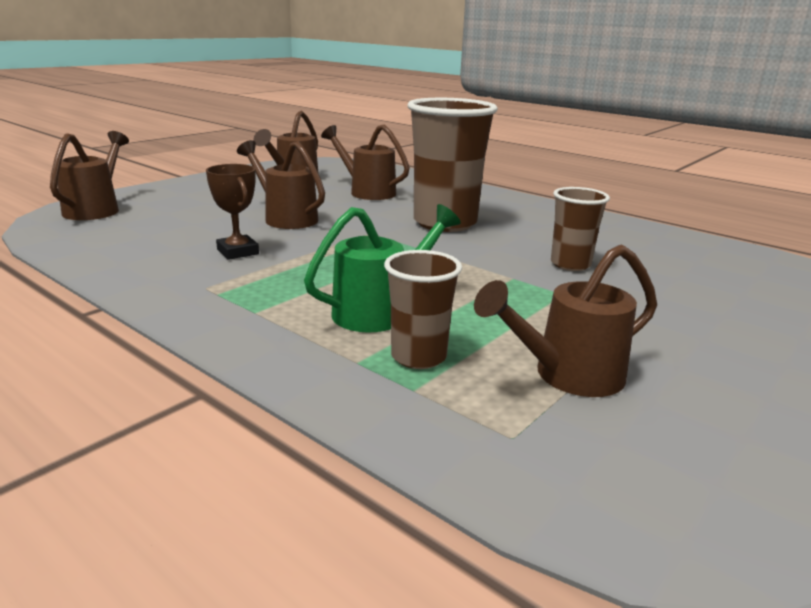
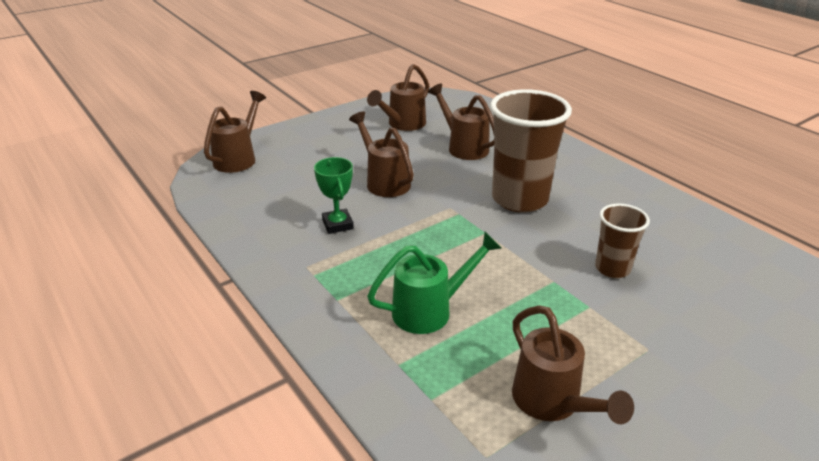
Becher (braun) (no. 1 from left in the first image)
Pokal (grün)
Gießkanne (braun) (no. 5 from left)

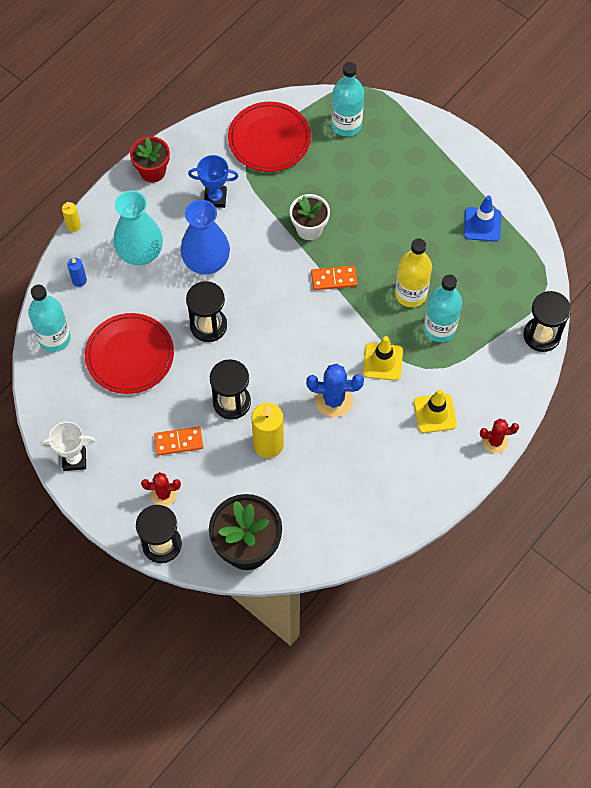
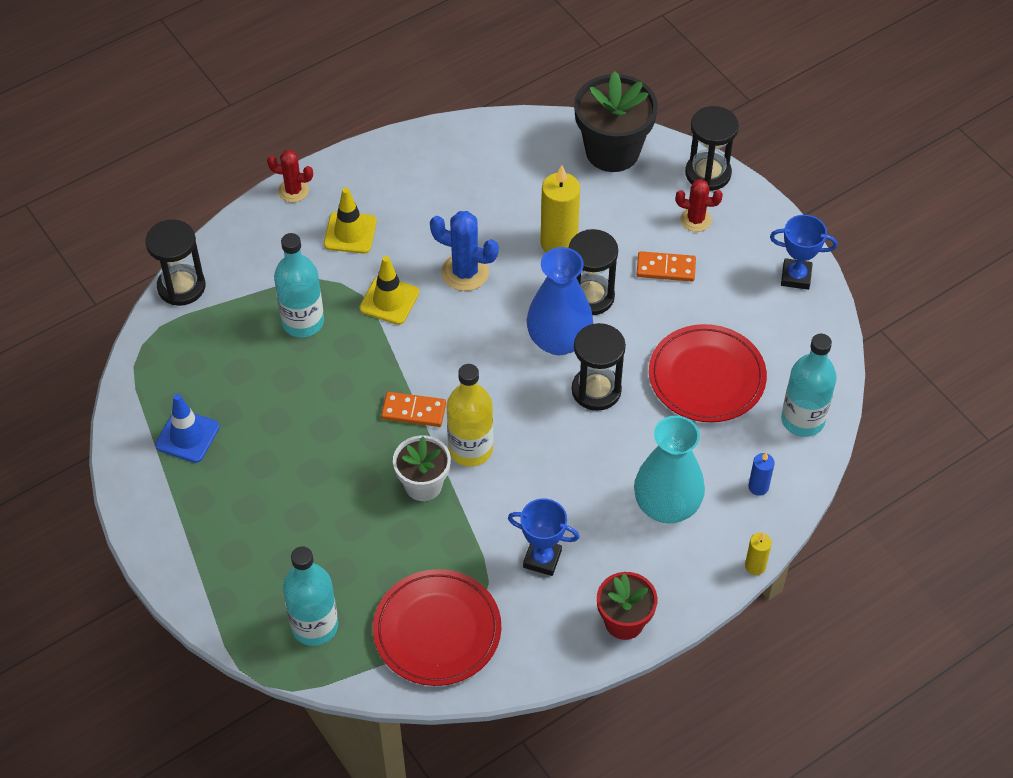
Vase (blau)
Flasche (gelb)
Pokal (blau) (no. 2 from left)

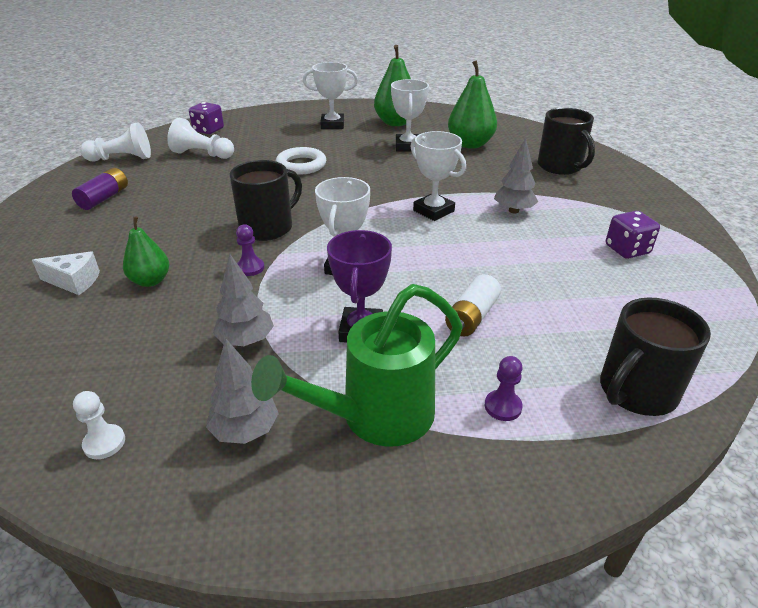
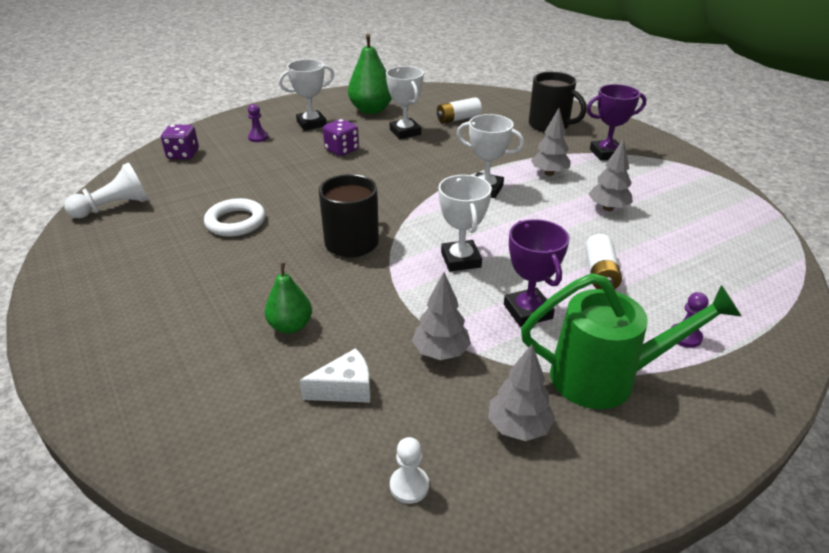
Batterie (lila)
Bauer (weiß) (no. 3 from left in the first image)
Tasse (schwarz) (no. 3 from left in the first image)
Pokal (lila) (no. 2 from left)
Baum (grau) (no. 4 from left)
Käse (weiß)
Bauer (lila) (no. 1 from left)
Ring (weiß)
Spielwürfel (lila) (no. 2 from left)
Batterie (weiß) (no. 1 from left)
Gießkanne (grün)

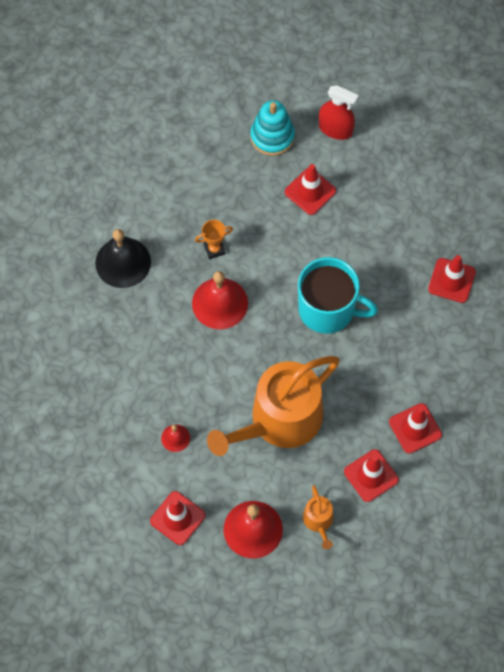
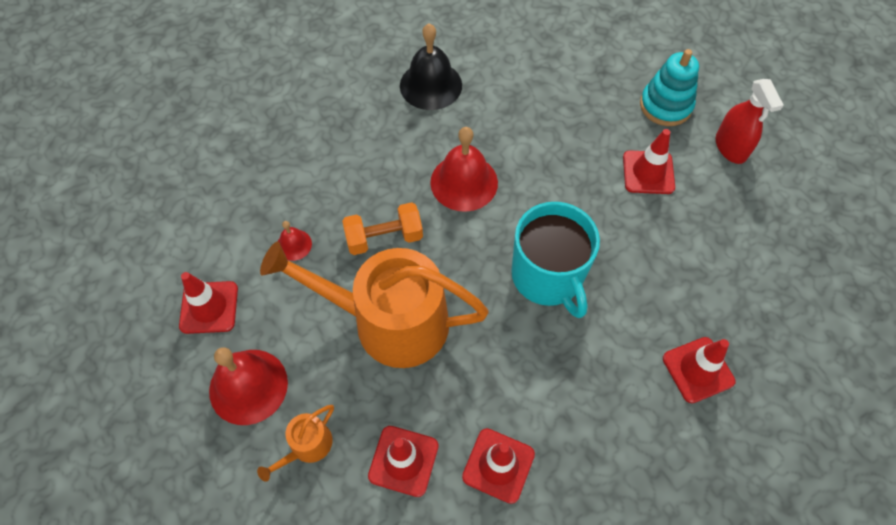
Pokal (orange)
Hantel (orange)

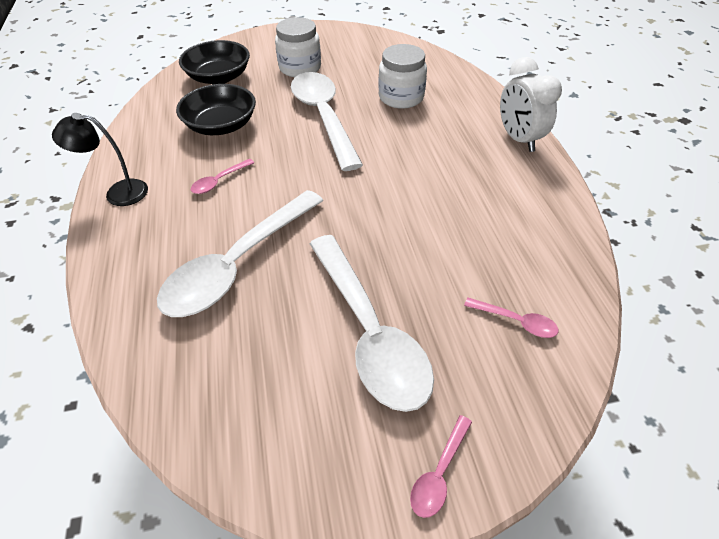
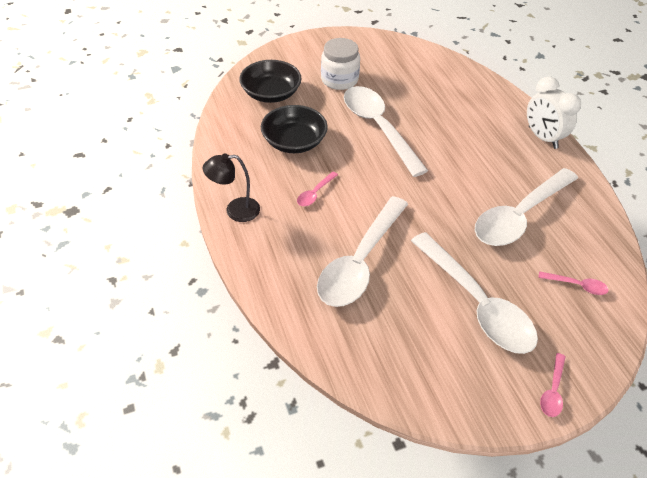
Einmachglas (weiß) (no. 2 from left in the first image)
Löffel (weiß) (no. 4 from left)

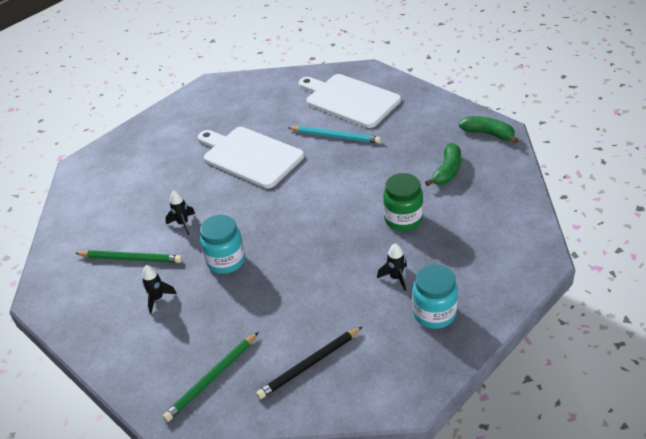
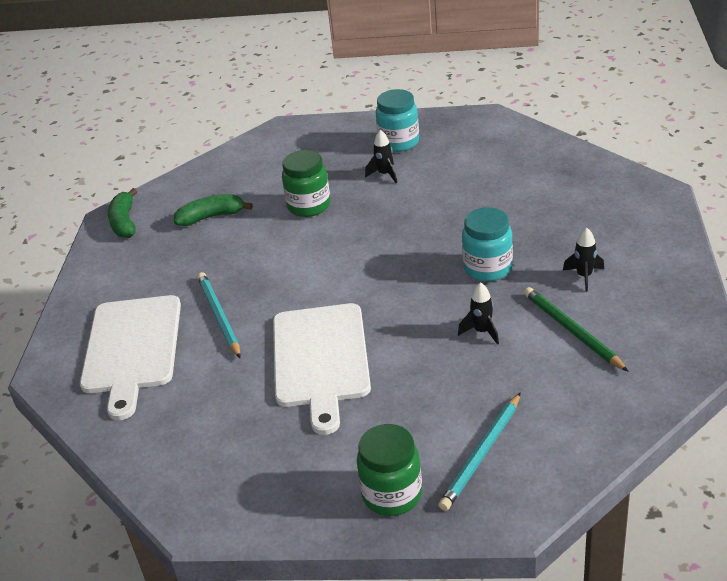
Bleistift (grün) (no. 2 from left in the first image)
Bleistift (schwarz)
Einmachglas (grün) (no. 2 from left)
Bleistift (türkis) (no. 2 from left)

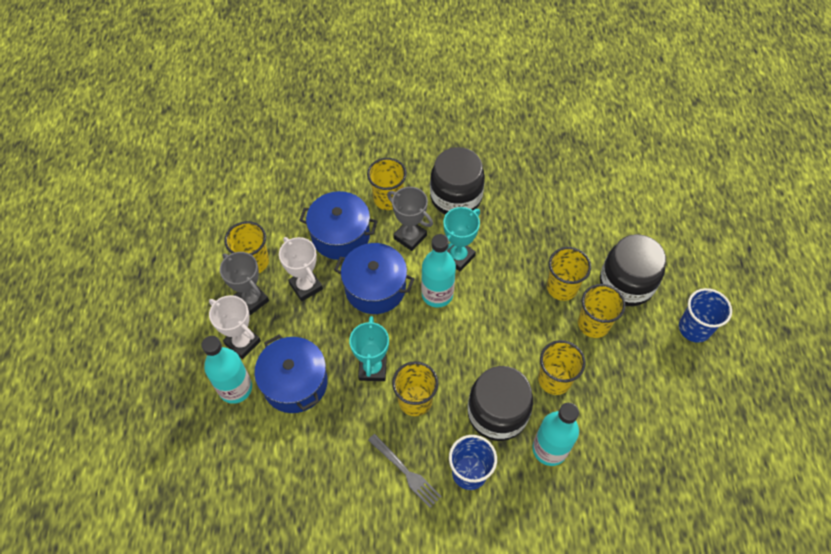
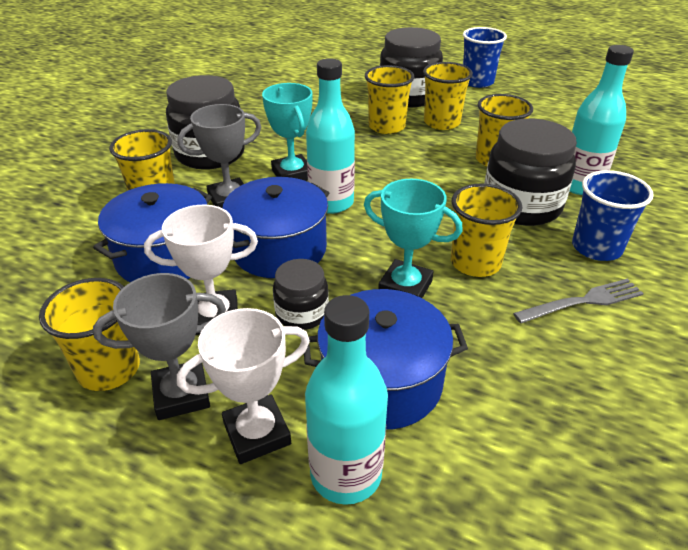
Einmachglas (schwarz) (no. 2 from left)

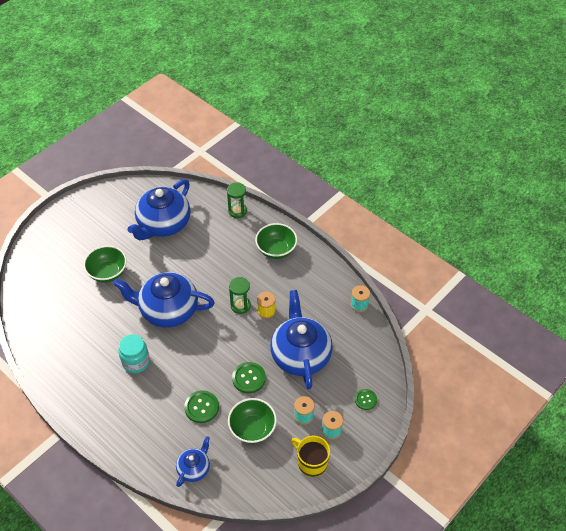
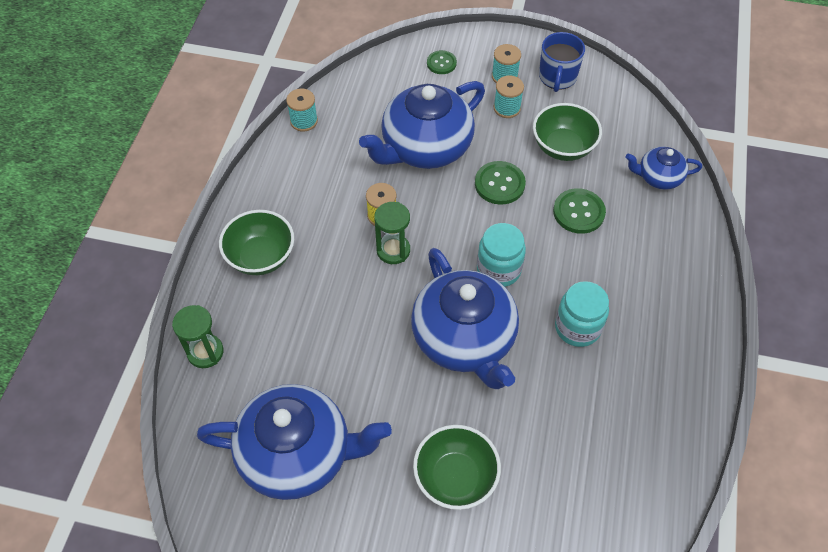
Einmachglas (türkis) (no. 1 from left)
Tasse (blau)

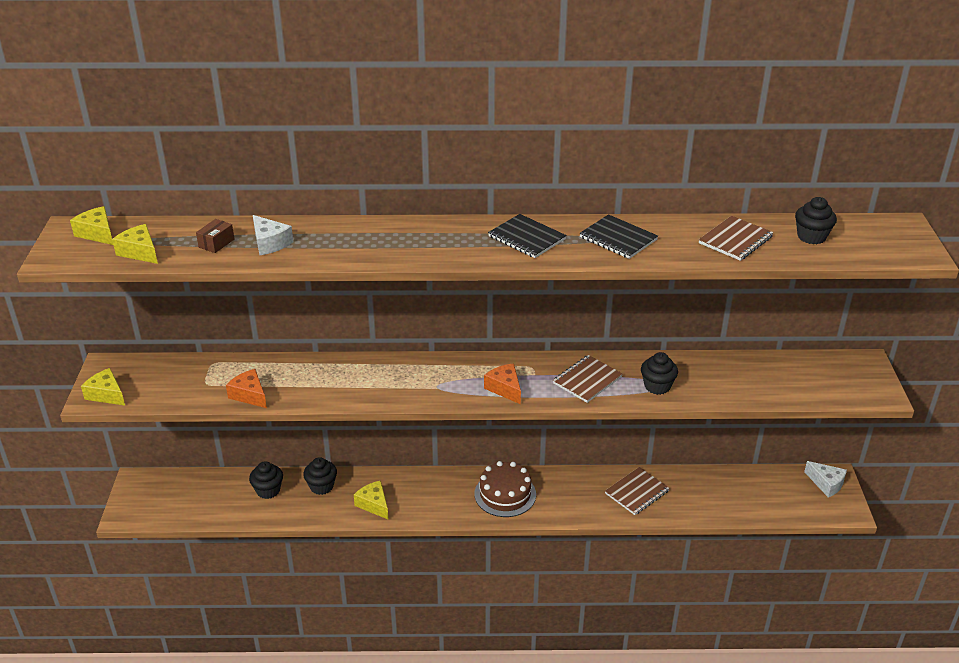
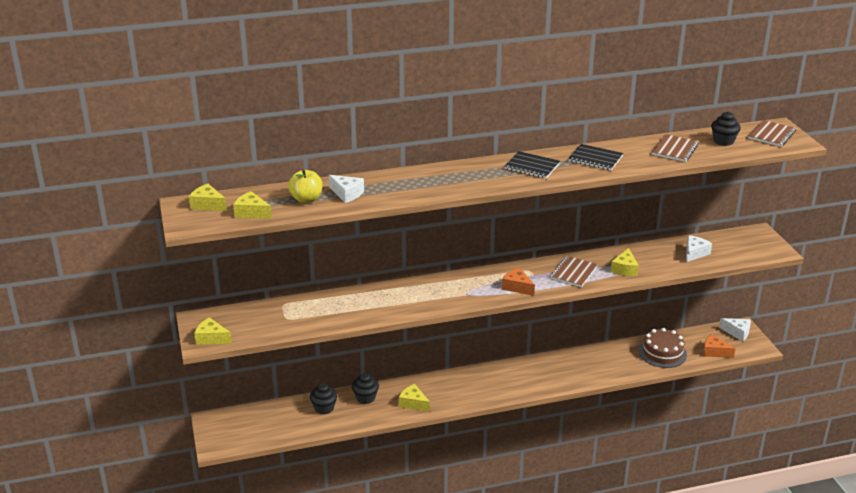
Käse (weiß) (no. 2 from left)
Käse (orange) (no. 2 from left)
Kuchen (braun)
Notizbuch (braun) (no. 3 from left)
Apfel (gelb)
Käse (gelb) (no. 5 from left)

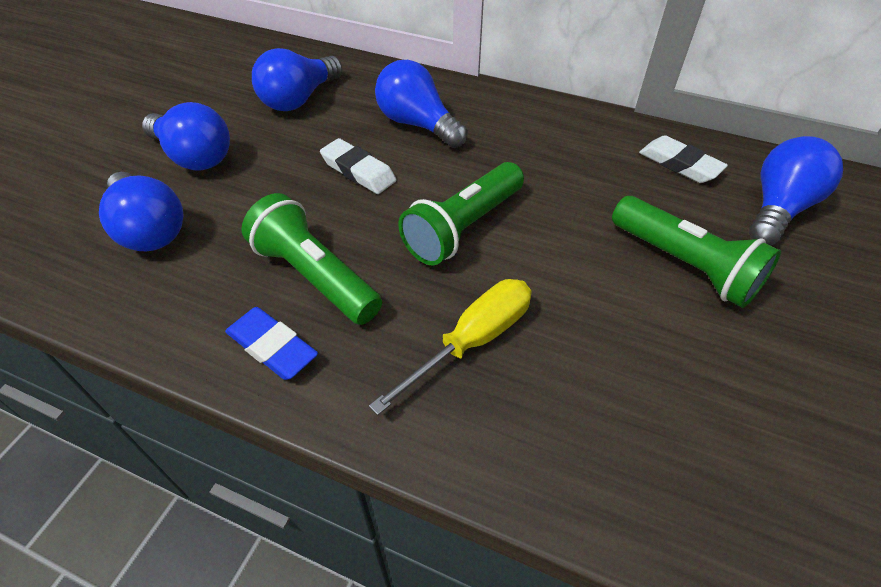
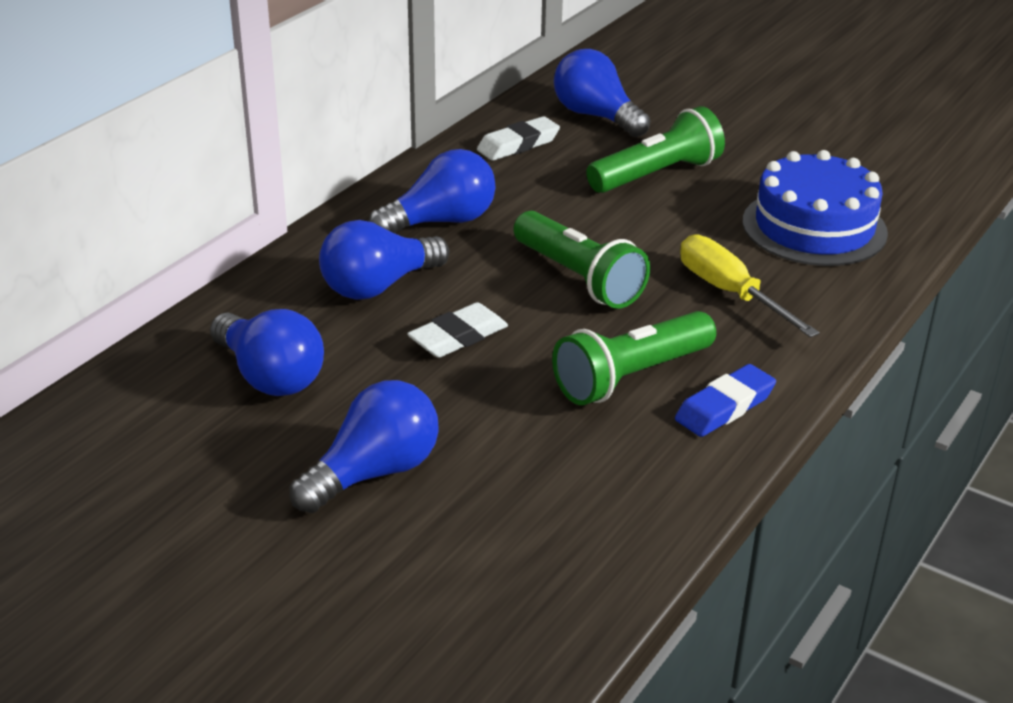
Kuchen (blau)
Glühbirne (blau) (no. 4 from left)

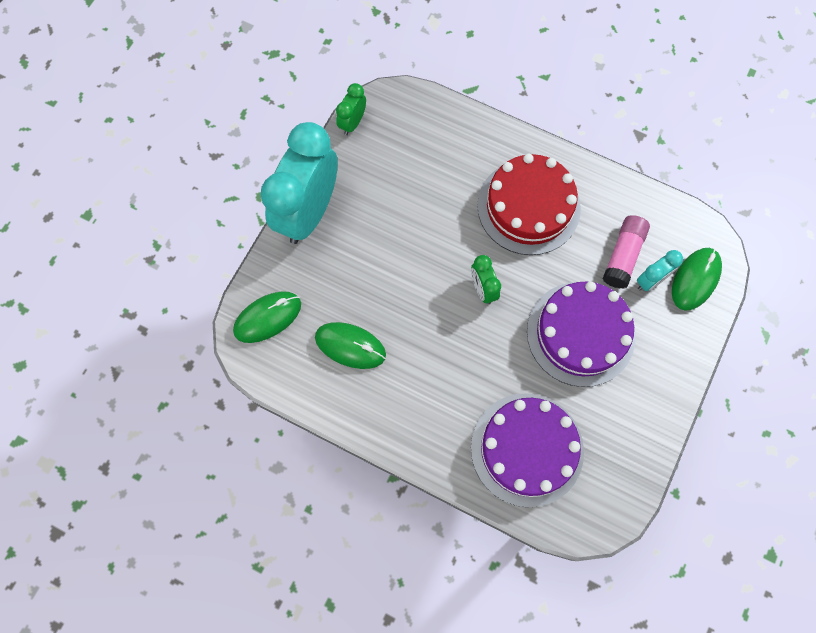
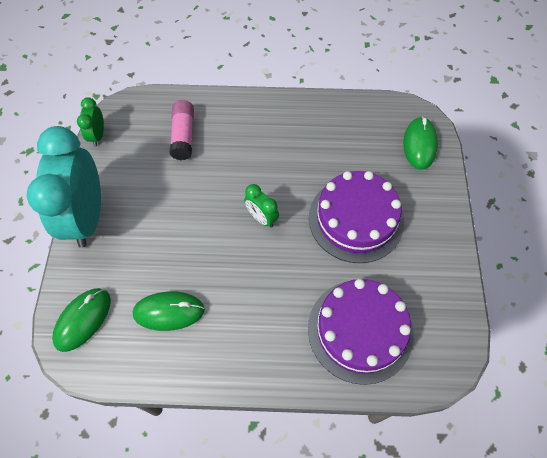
Kuchen (rot)
Wecker (türkis) (no. 2 from left in the first image)
Klebestift (rosa)

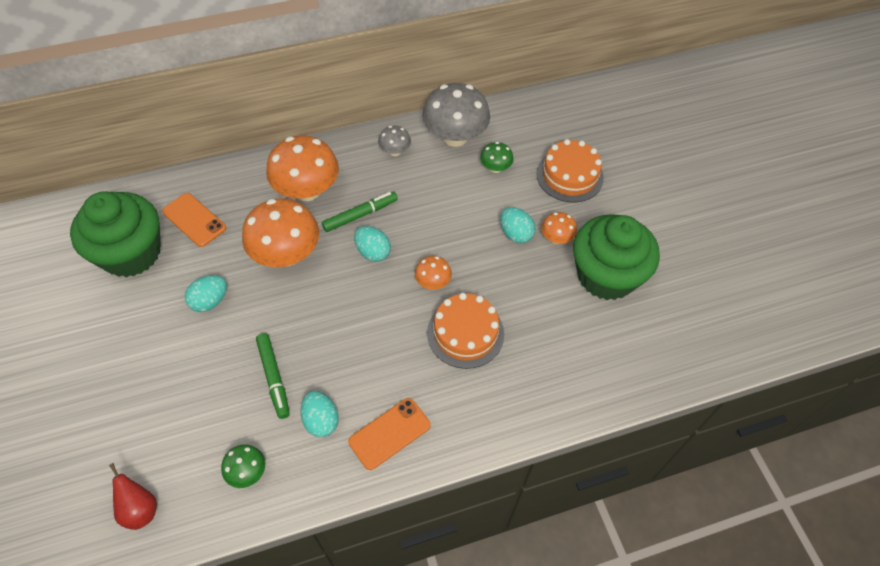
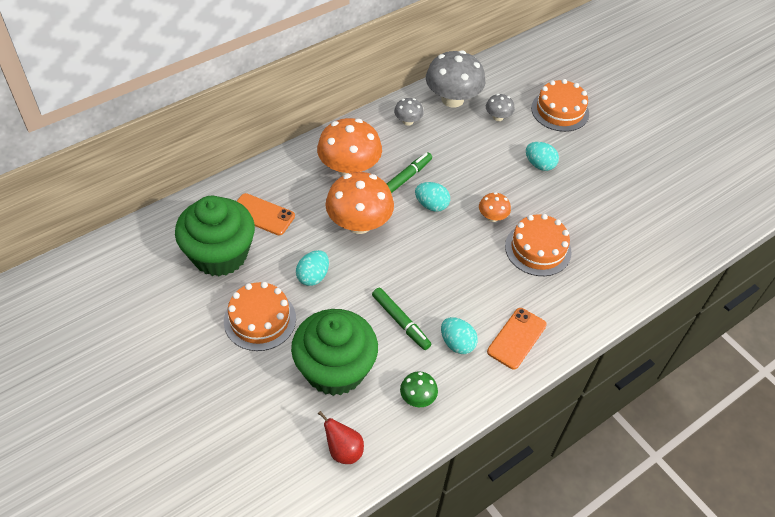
Pilz (orange) (no. 4 from left in the first image)
Kuchen (orange) (no. 1 from left)
Muffin (grün) (no. 2 from left)
Pilz (grau) (no. 3 from left)

